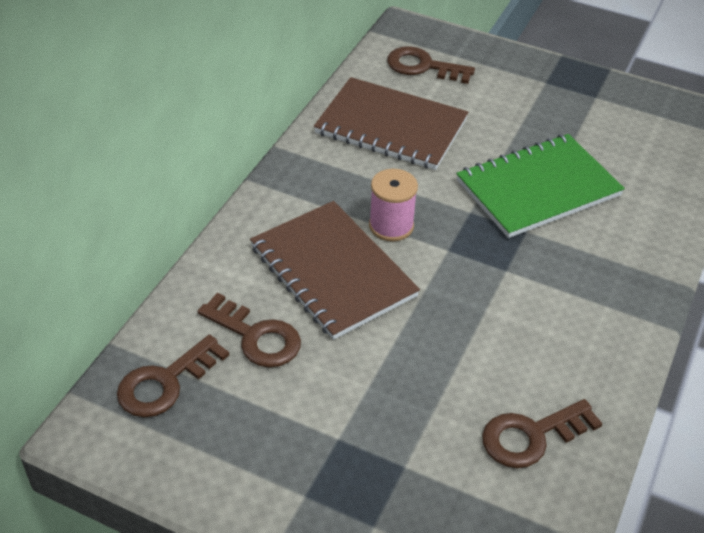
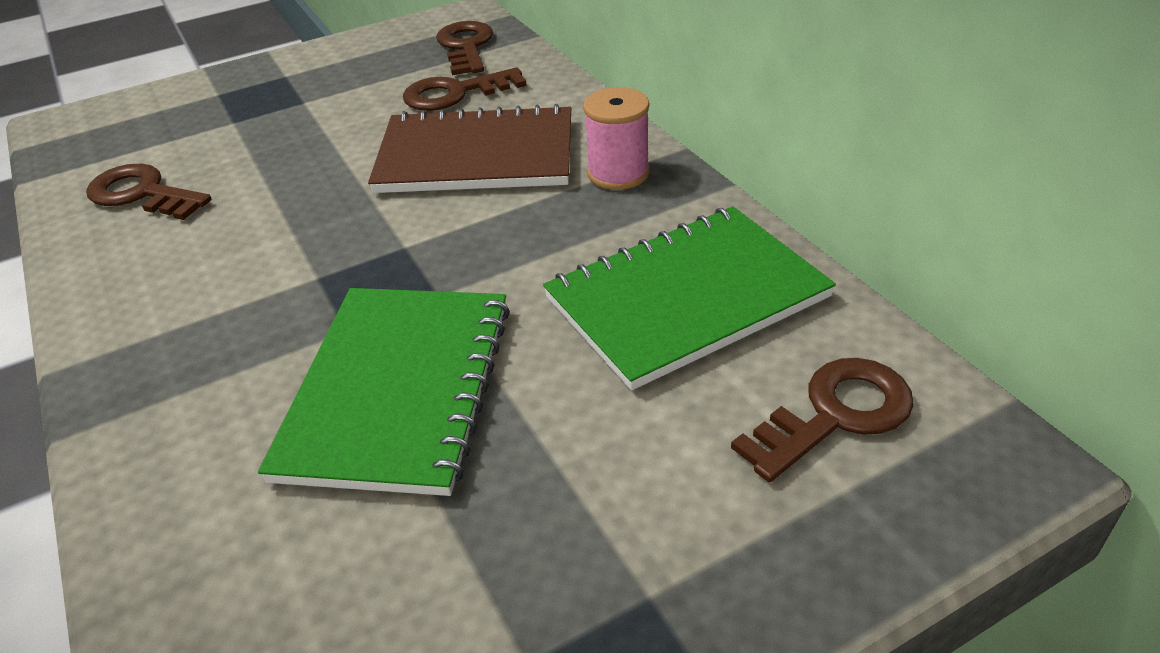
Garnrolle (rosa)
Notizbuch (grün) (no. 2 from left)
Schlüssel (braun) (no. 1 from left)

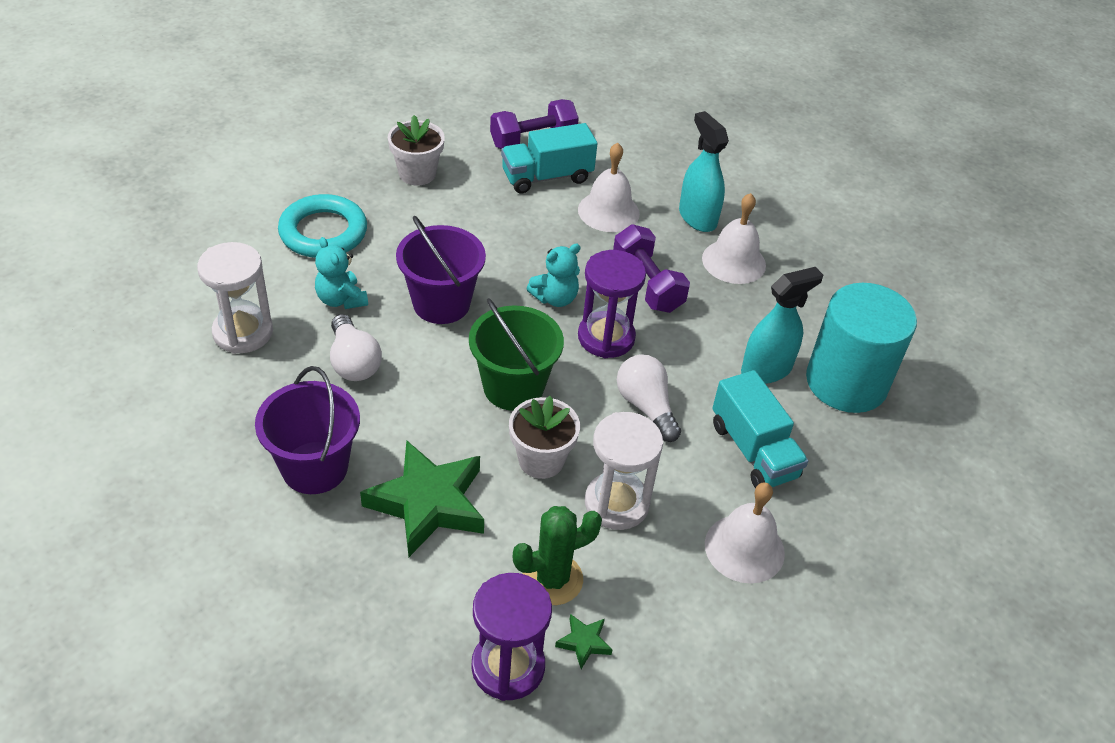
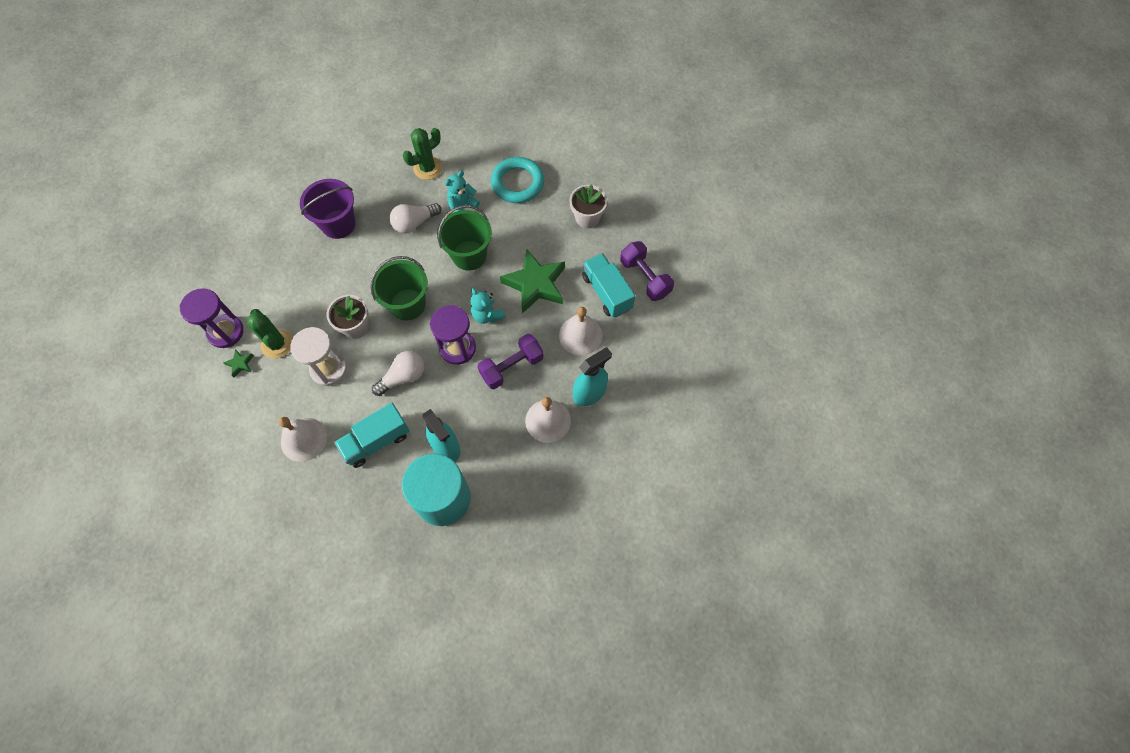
Stern (grün) (no. 2 from left)
Kaktus (grün) (no. 2 from left)
Eimer (grün) (no. 2 from left)

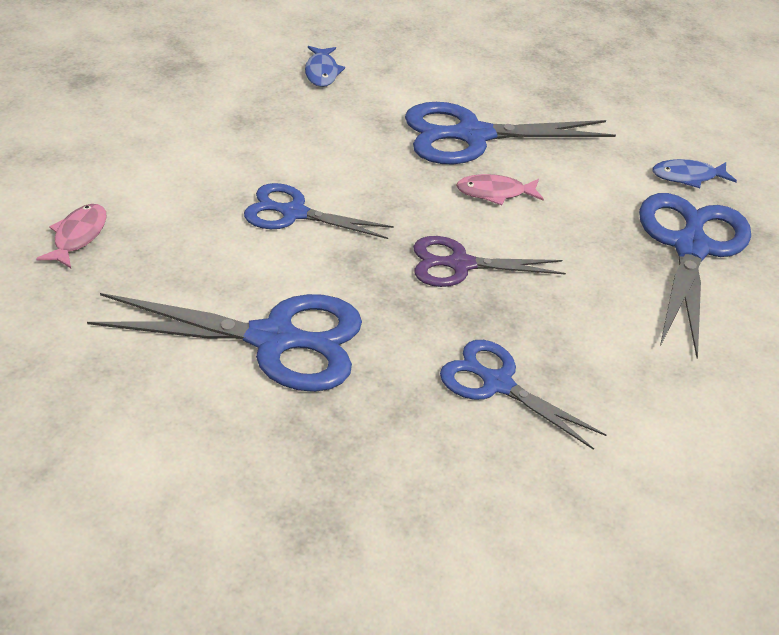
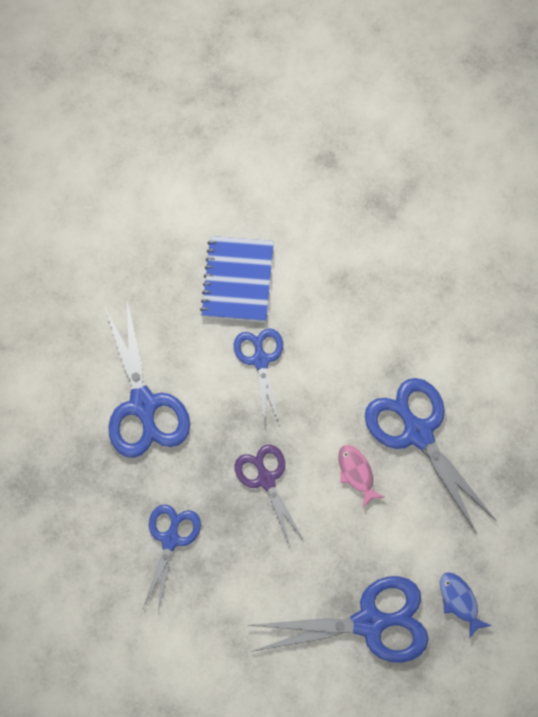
Fisch (rosa) (no. 1 from left in the first image)
Fisch (blau) (no. 1 from left in the first image)
Notizbuch (blau)

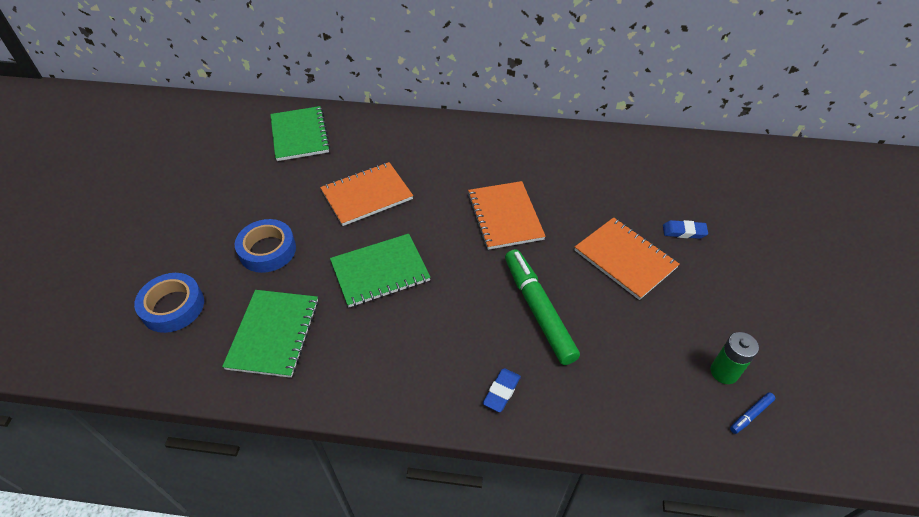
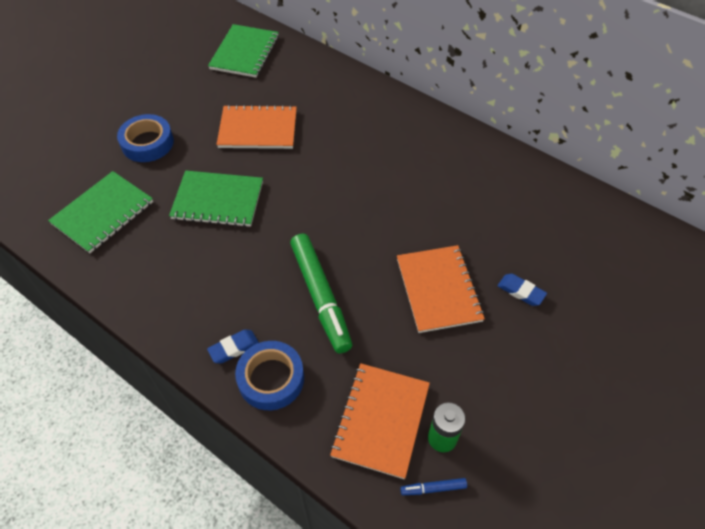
Klebeband (blau) (no. 2 from left)
Notizbuch (orange) (no. 2 from left)
Filzstift (grün)

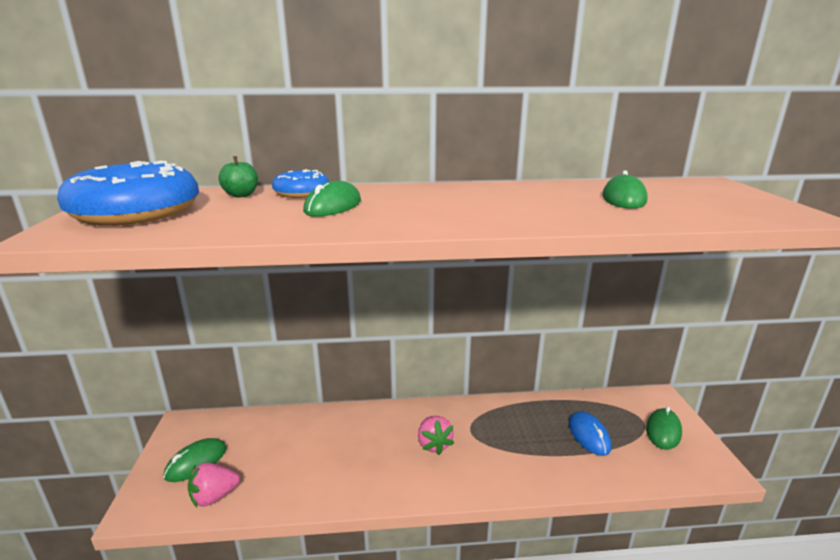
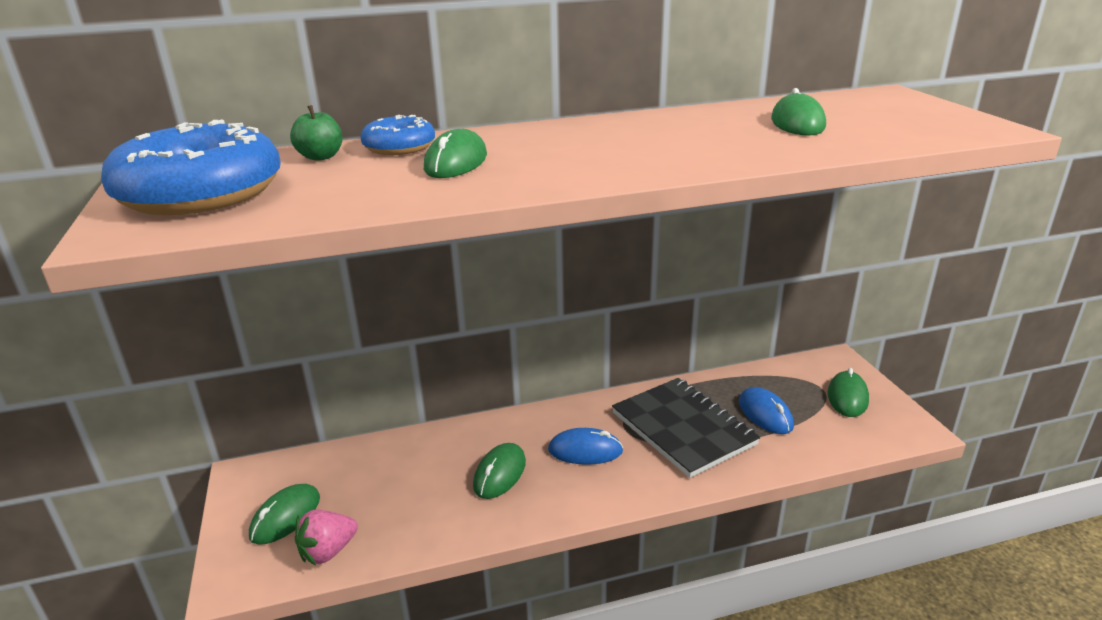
Computermaus (grün) (no. 3 from left)
Notizbuch (schwarz)
Computermaus (blau) (no. 1 from left)

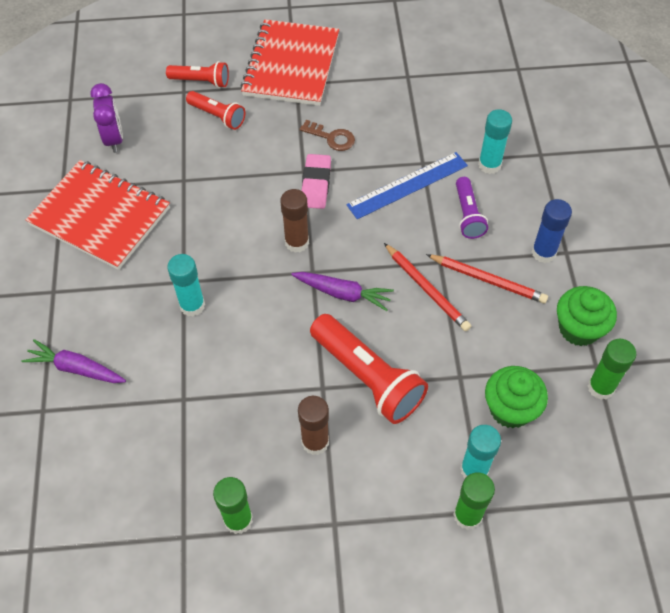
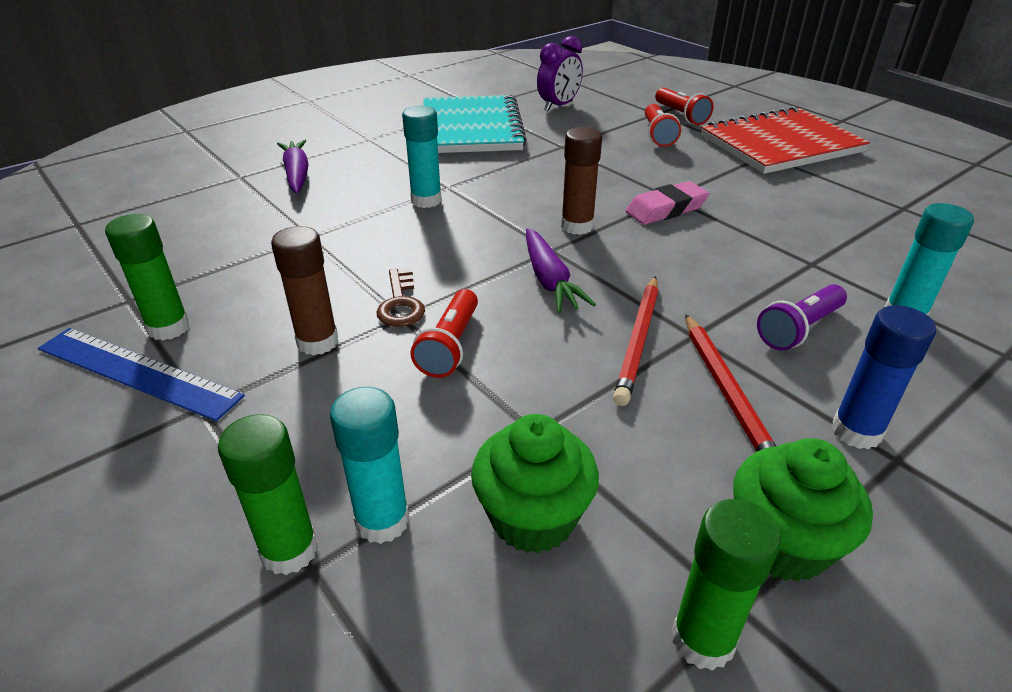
Schlüssel (braun)
Lineal (blau)
Notizbuch (türkis)
Taschenlampe (rot) (no. 1 from left)

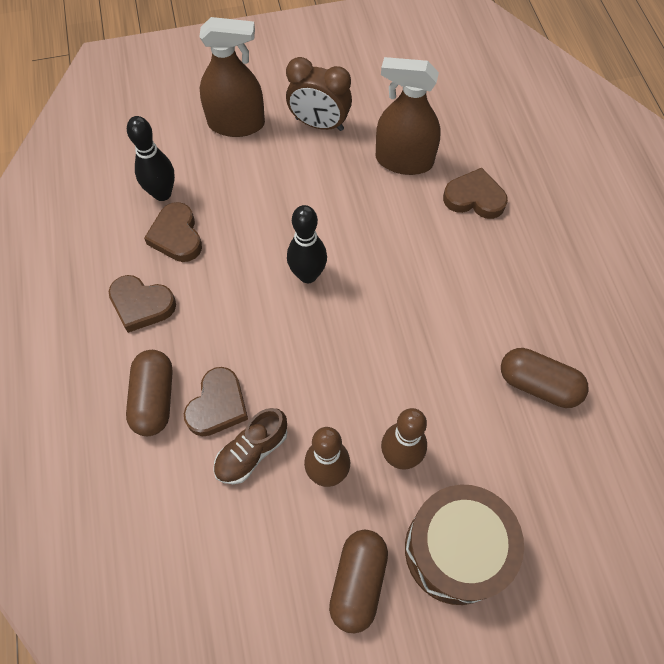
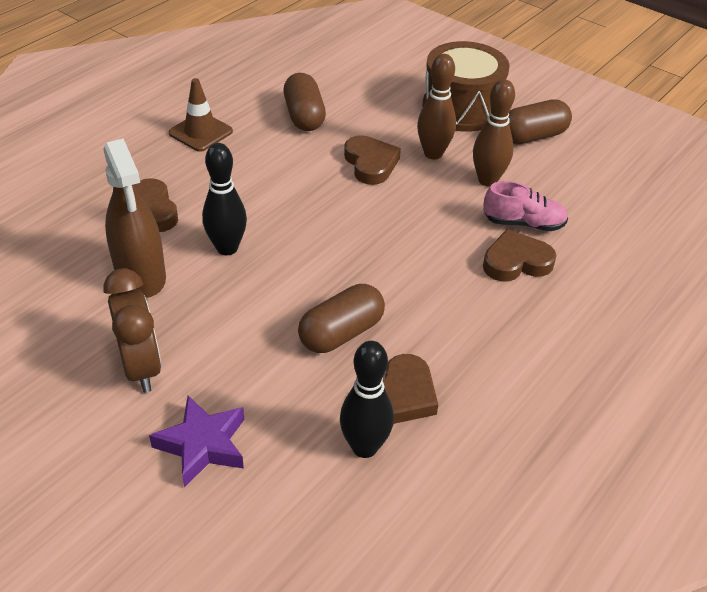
Leitkegel (braun)
Herz (braun) (no. 2 from left)
Kapsel (braun) (no. 2 from left)
Bowlingkegel (schwarz) (no. 1 from left)
Stern (lila)
Schuh (rosa)

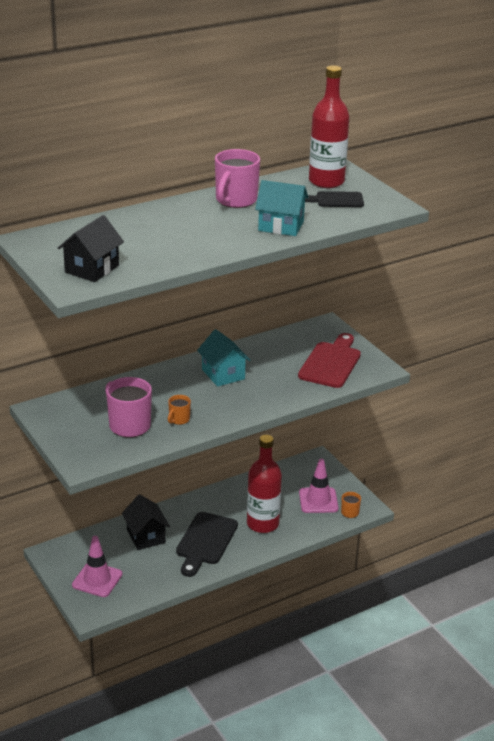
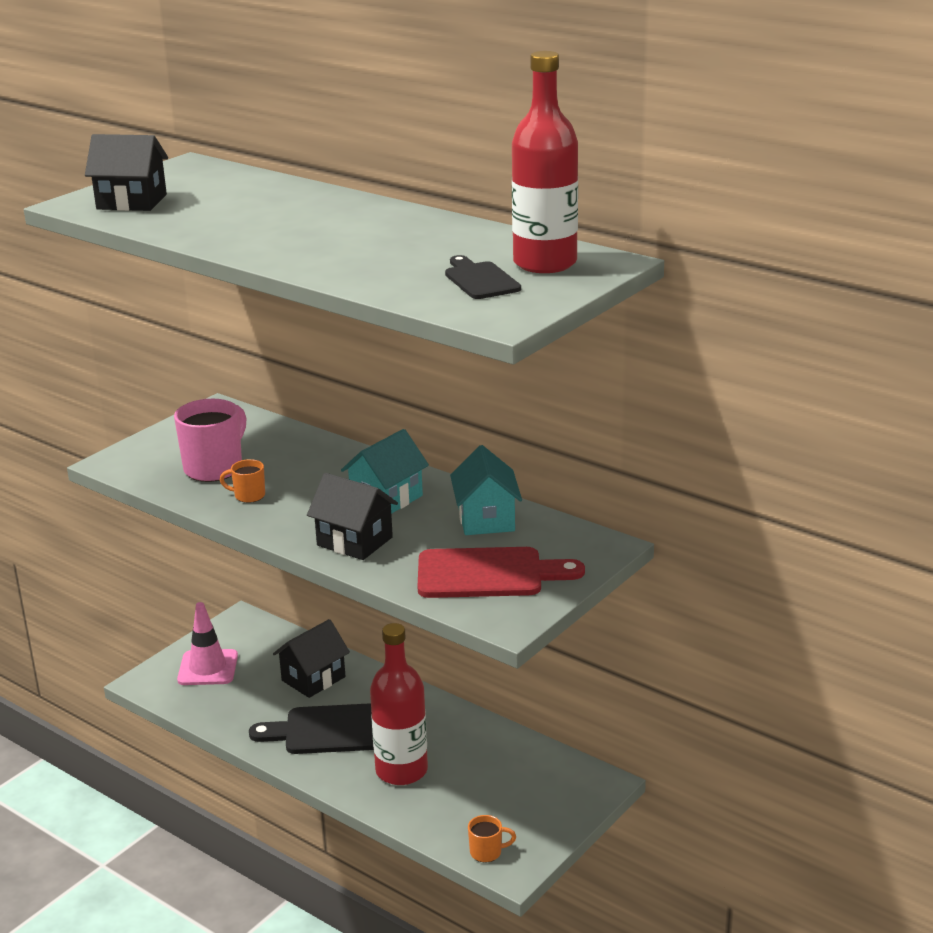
Tasse (rosa) (no. 2 from left in the first image)
Leitkegel (rosa) (no. 2 from left in the first image)
Haus (schwarz) (no. 3 from left)
Haus (türkis) (no. 2 from left)

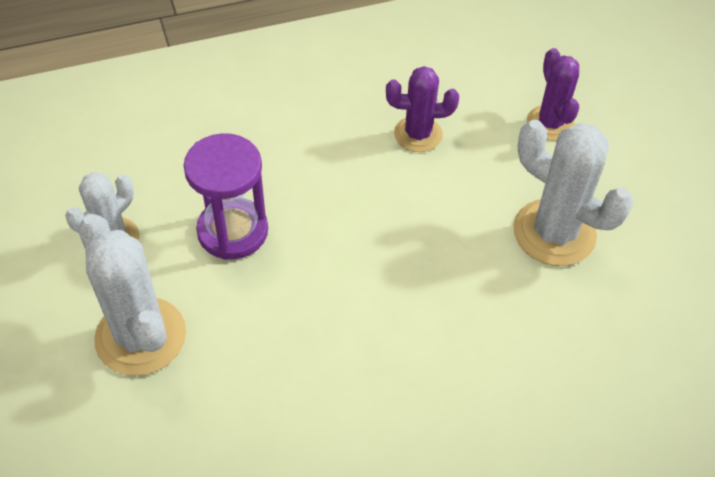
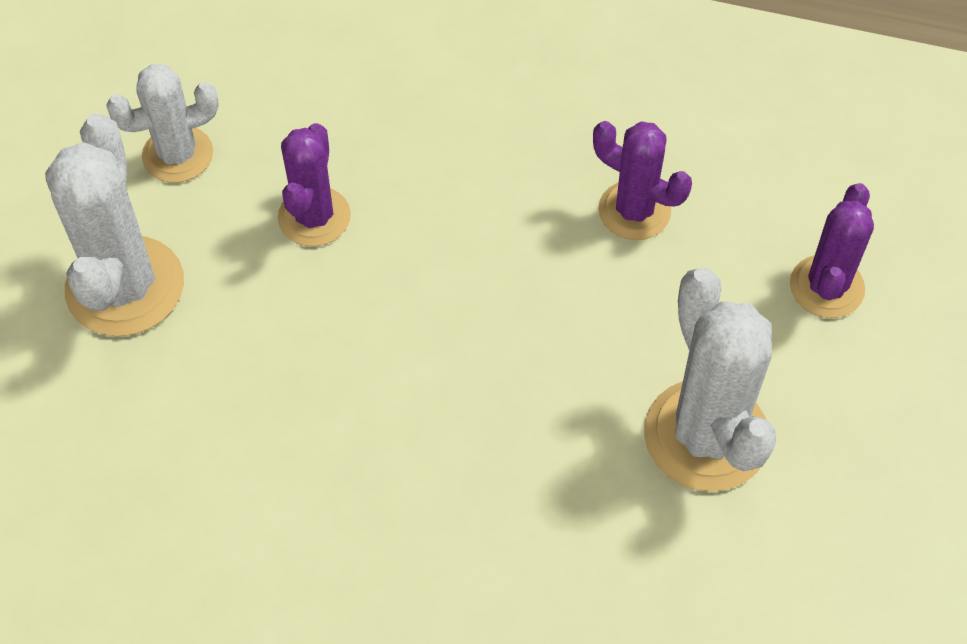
Kaktus (lila) (no. 1 from left)

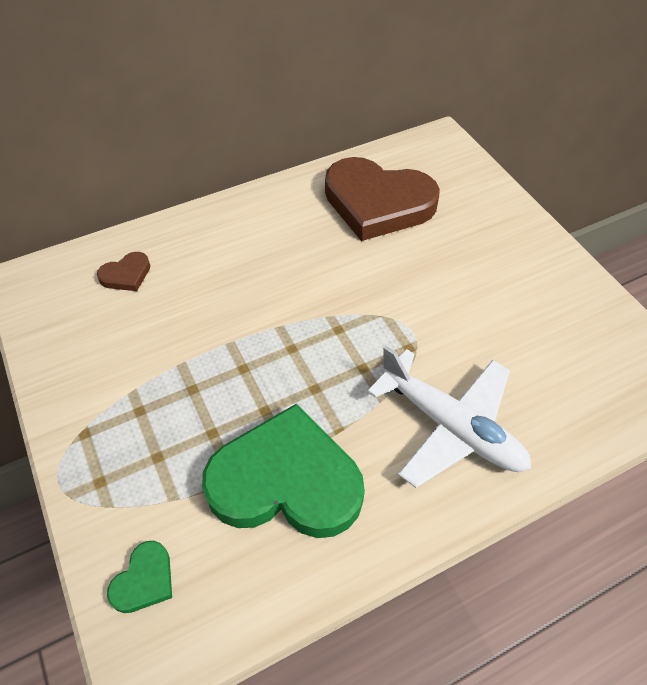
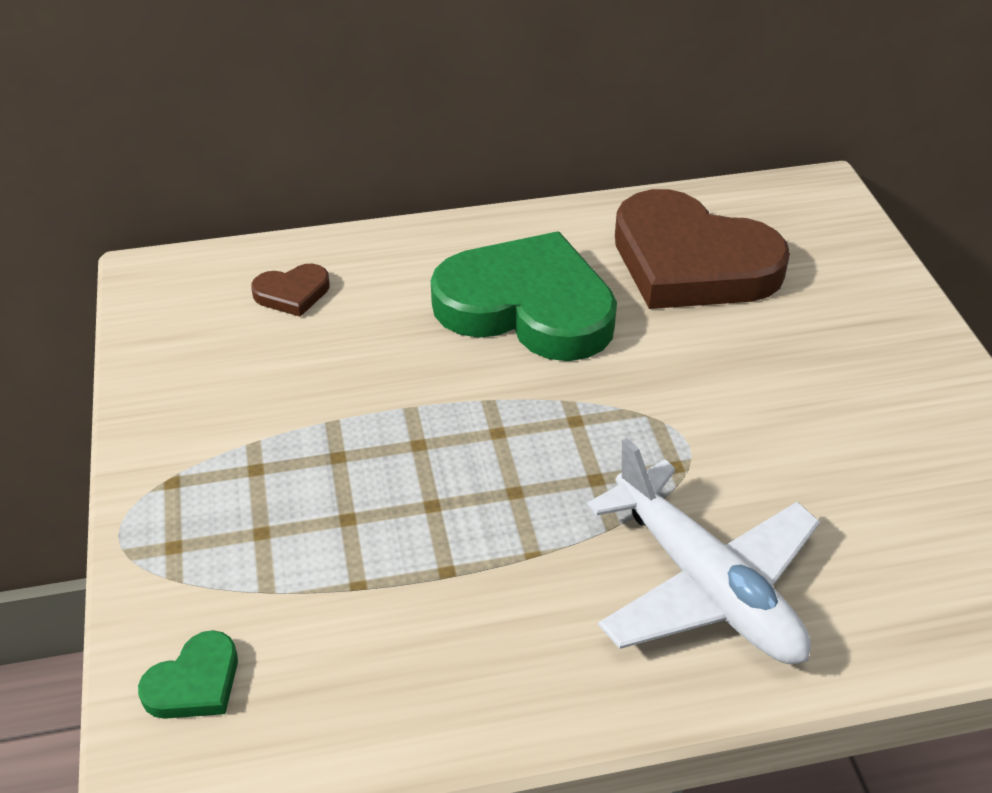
Herz (grün) (no. 2 from left)

